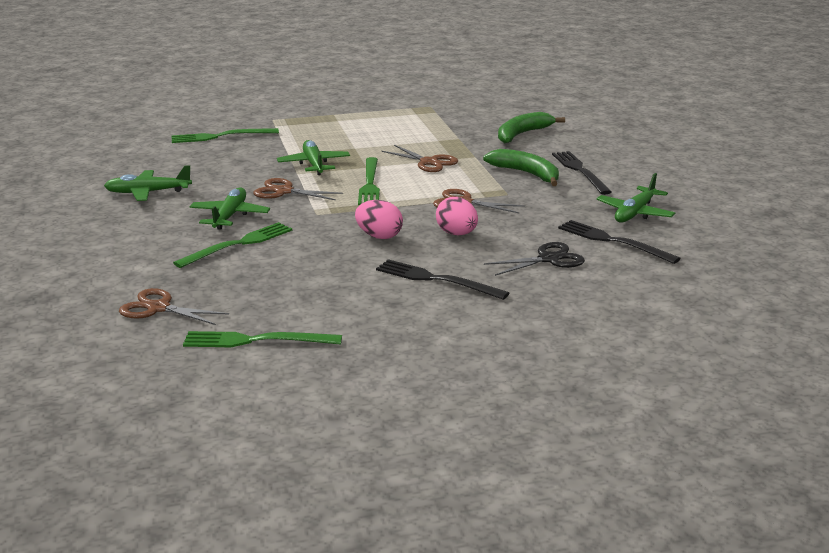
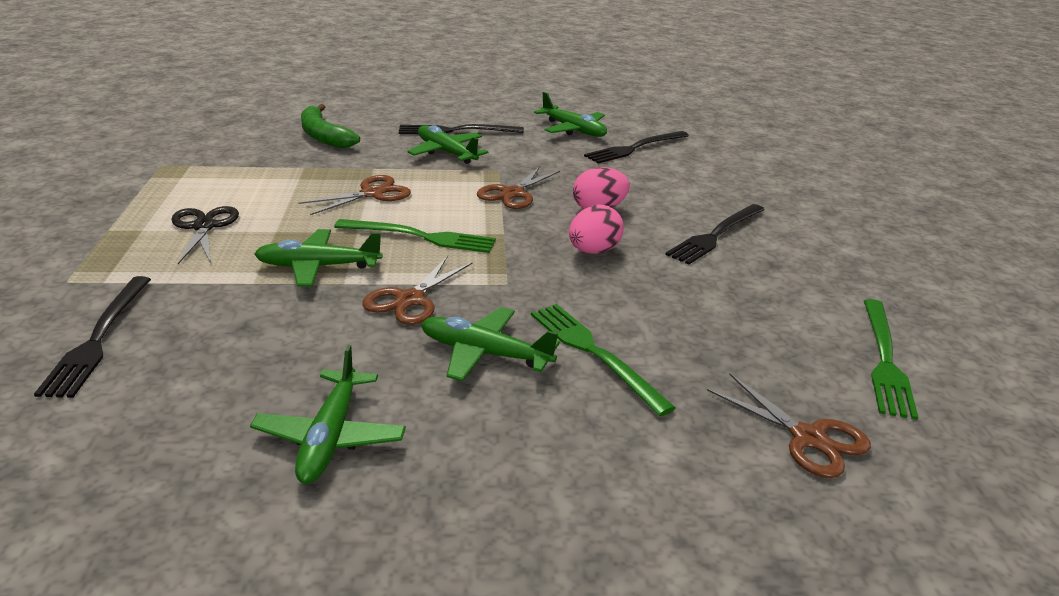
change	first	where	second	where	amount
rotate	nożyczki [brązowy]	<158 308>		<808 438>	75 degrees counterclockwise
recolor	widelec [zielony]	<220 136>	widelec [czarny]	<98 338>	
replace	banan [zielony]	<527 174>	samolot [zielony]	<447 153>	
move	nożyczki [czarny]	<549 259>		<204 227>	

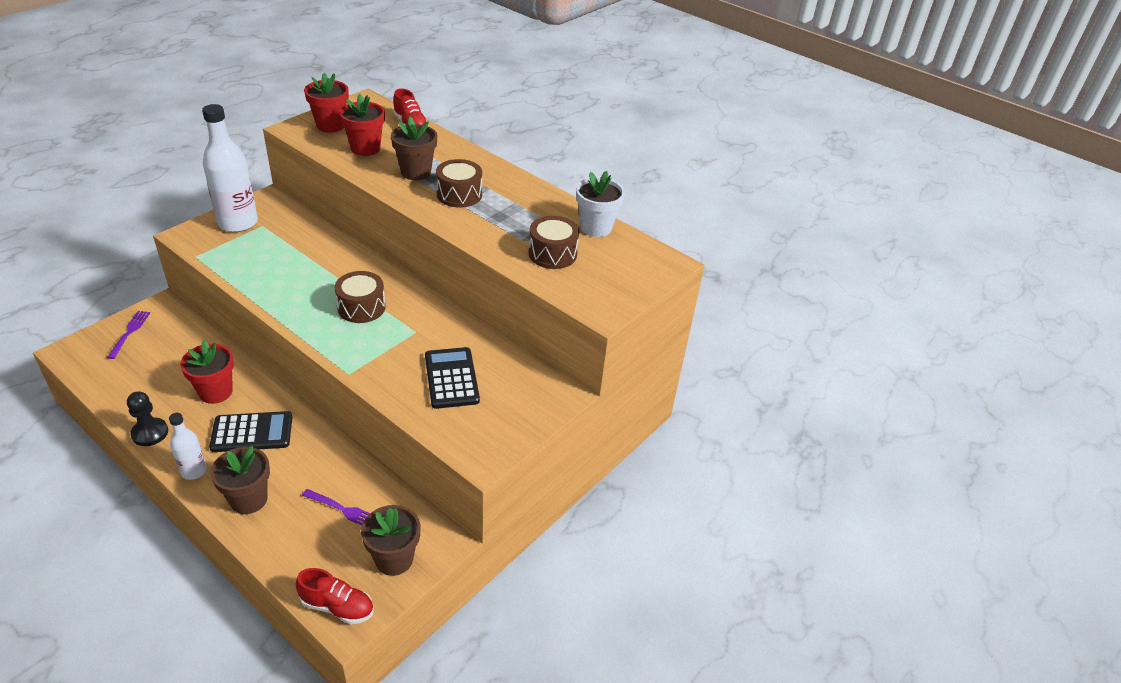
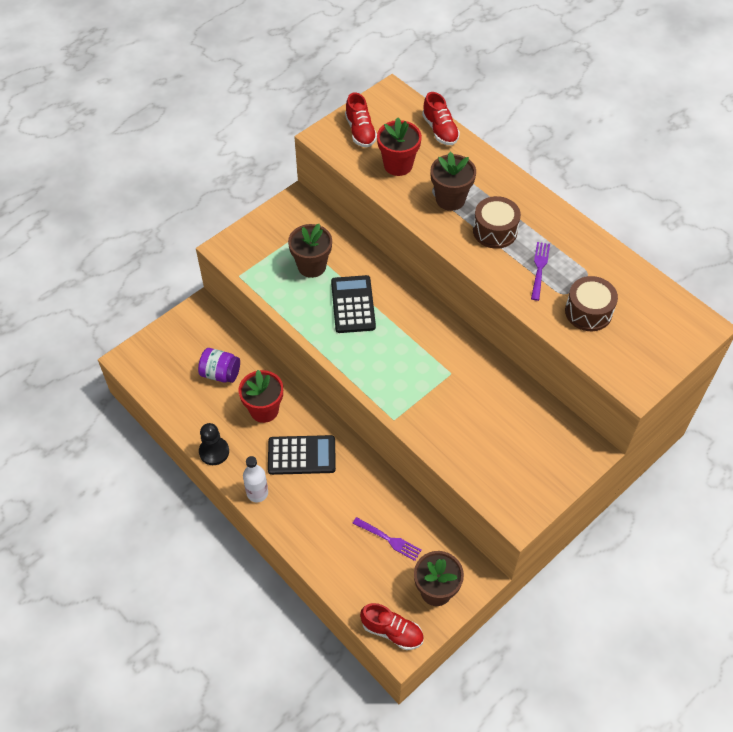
change	first	where	second	where	amount
move	widelec [fioletowy]	<129 333>		<539 269>	
delete	butelka [biały]	<238 223>			
move	doniczka [brązowy]	<249 499>		<312 266>	
replace	doniczka [czerwony]	<330 125>	but [czerwony]	<360 131>	
delete	bęben [brązowy]	<361 307>			
move	kalkulator [czarny]	<451 378>		<353 305>	
delete	doniczka [biały]	<596 227>			
insert			słoik [fioletowy]	<220 373>	

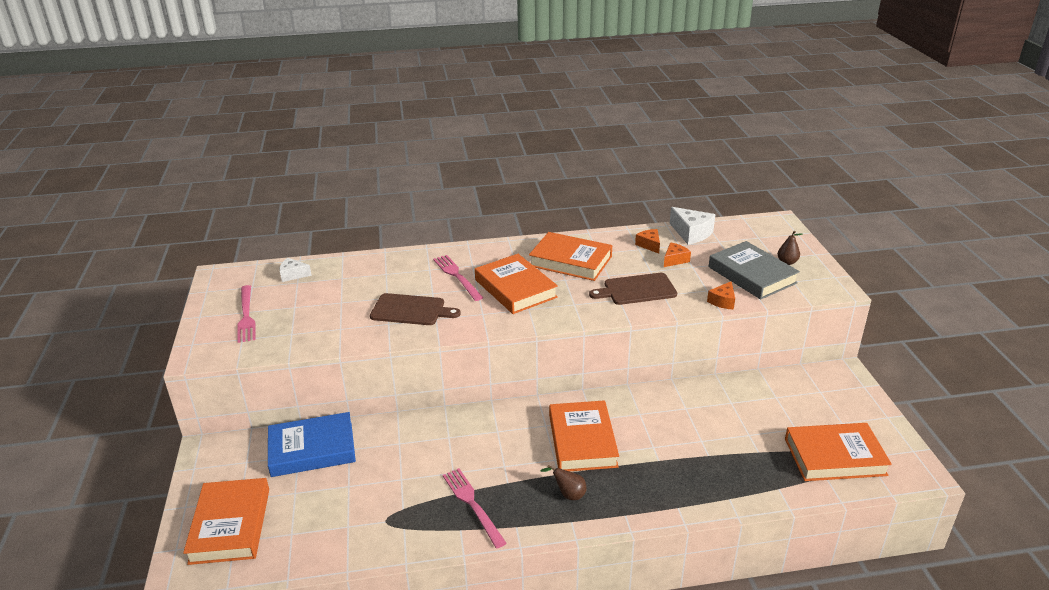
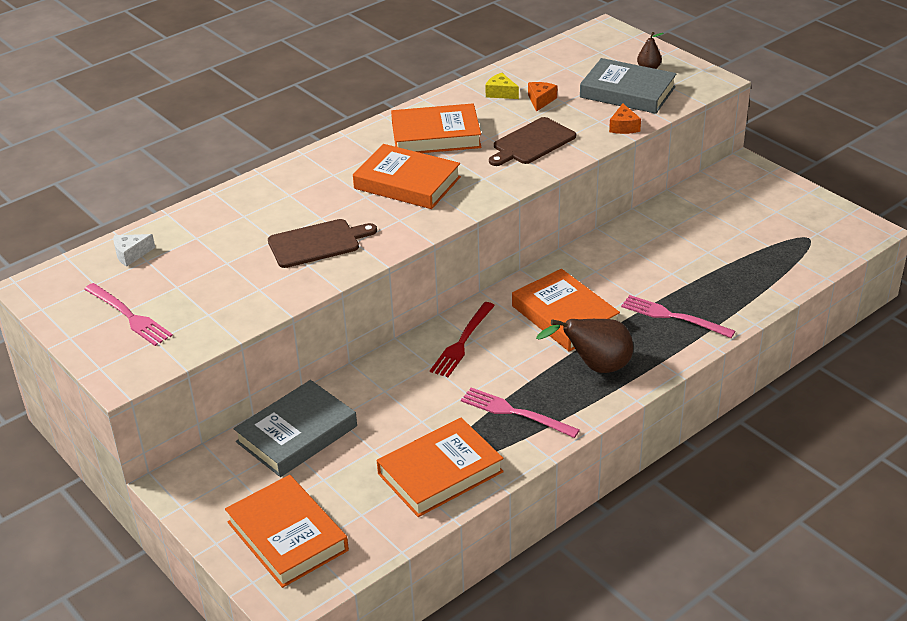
change	first	where	second	where	amount
recolor	książka [niebieski]	<312 449>	książka [szary]	<297 434>	
move	widelec [różowy]	<457 276>		<673 317>	
resize	gruszka [brązowy]	<568 494>		<595 367>	x1.88
recolor	ser [pomarańczowy]	<649 245>	ser [żółty]	<501 93>	
delete	ser [biały]	<691 233>			
move	książka [pomarańczowy]	<834 457>		<440 472>	
insert			widelec [czerwony]	<462 342>	

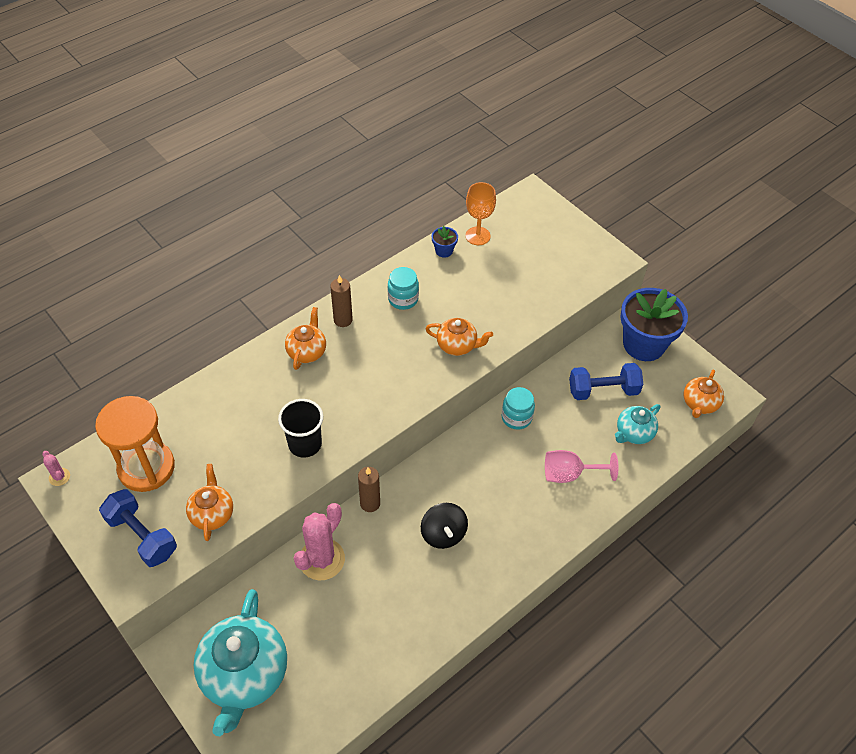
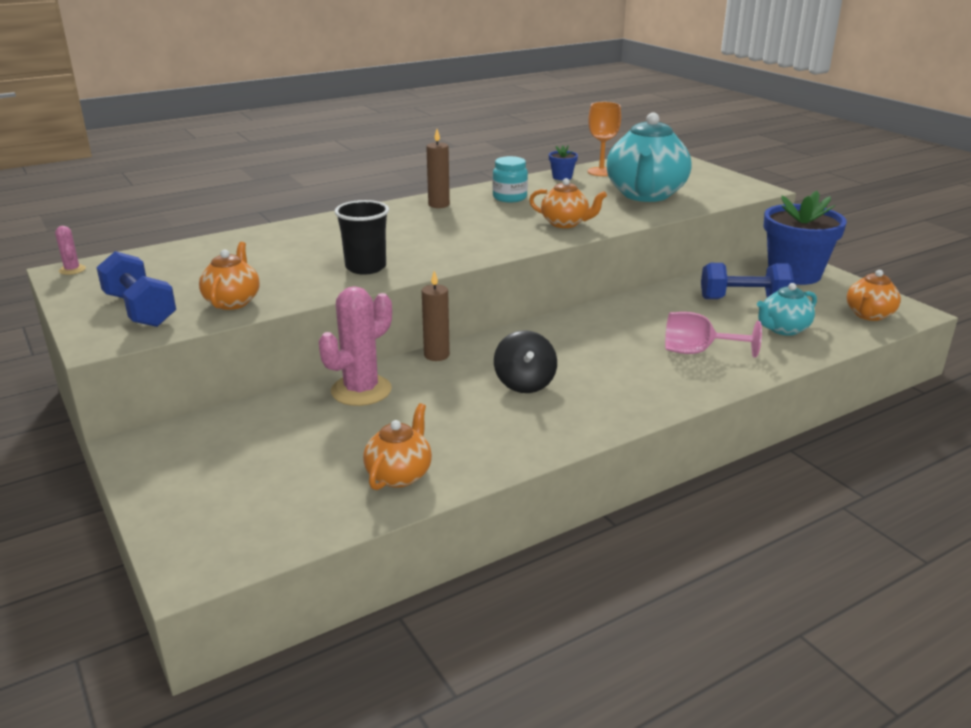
change	first	where	second	where	amount
delete	klepsydra [pomarańczowy]	<146 468>			
move	imbryk [turkusowy]	<245 675>		<645 195>	
move	imbryk [pomarańczowy]	<307 351>		<399 475>	
delete	słoik [turkusowy]	<516 417>			

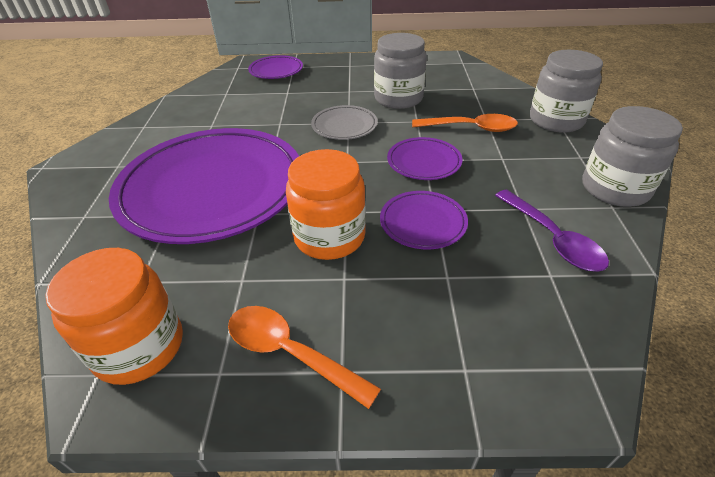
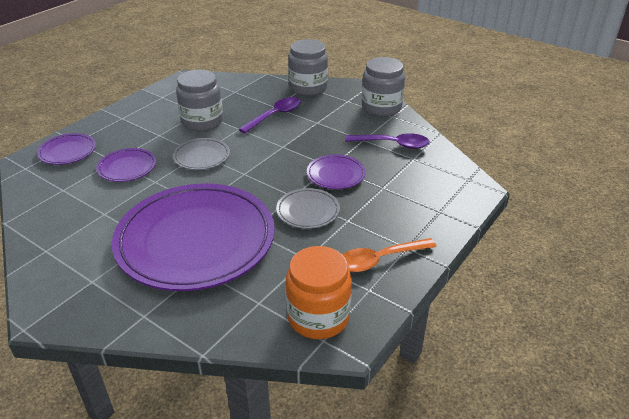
change	first	where	second	where	amount
replace	słoik [pomarańczowy]	<329 237>	talerz [szary]	<308 211>	
move	talerz [fioletowy]	<424 162>		<127 167>	
recolor	łyżka [pomarańczowy]	<471 128>	łyżka [fioletowy]	<275 115>	

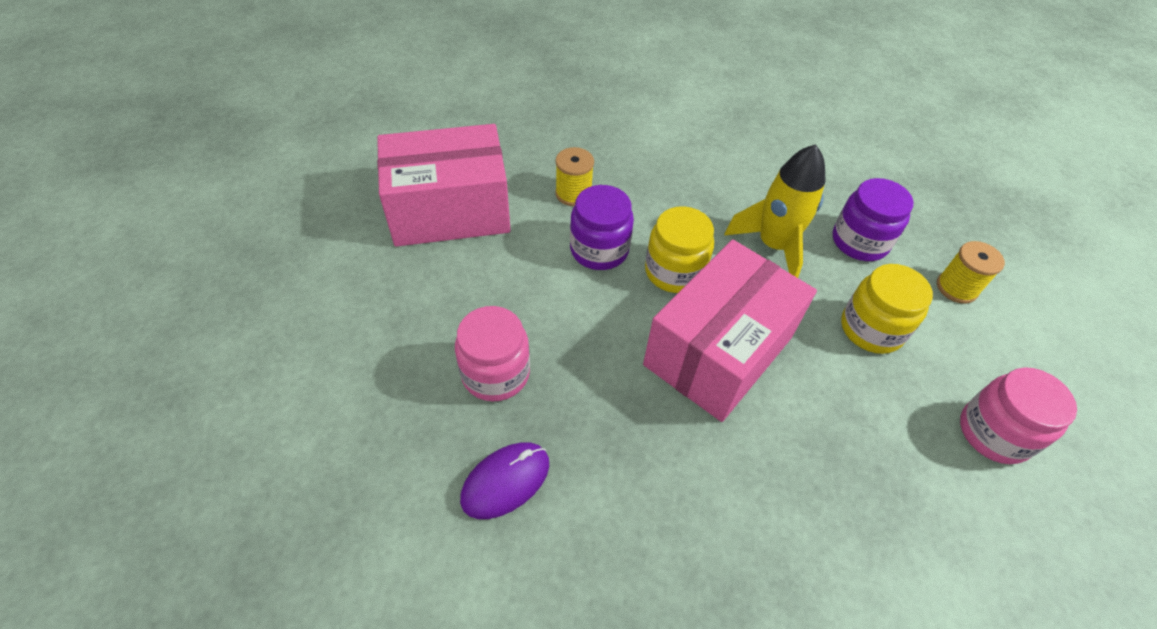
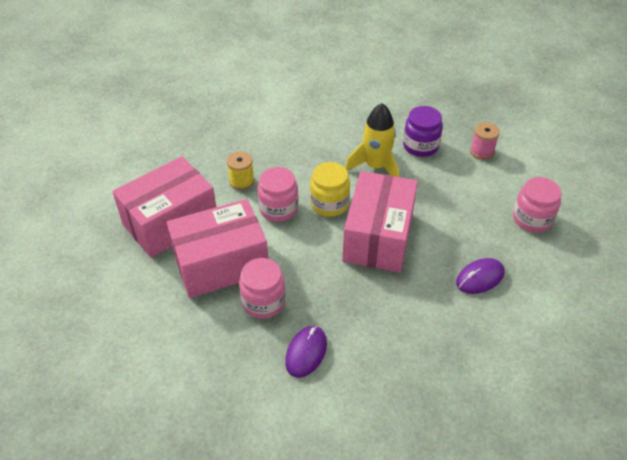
change	first	where	second	where	amount
recolor	słoik [fioletowy]	<599 250>	słoik [różowy]	<278 209>	
delete	słoik [żółty]	<871 329>			
recolor	szpulka [żółty]	<956 288>	szpulka [różowy]	<481 152>	
insert			pudełko [różowy]	<221 264>	
insert			myszka [fioletowy]	<480 278>	

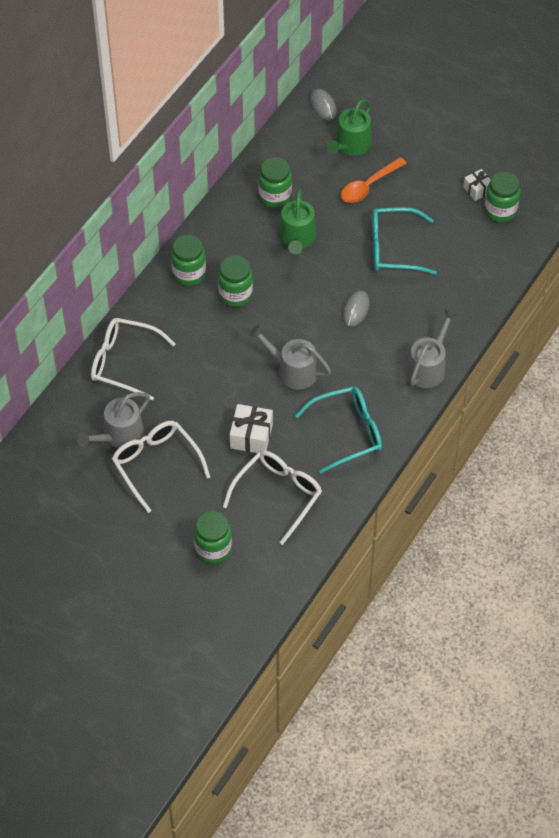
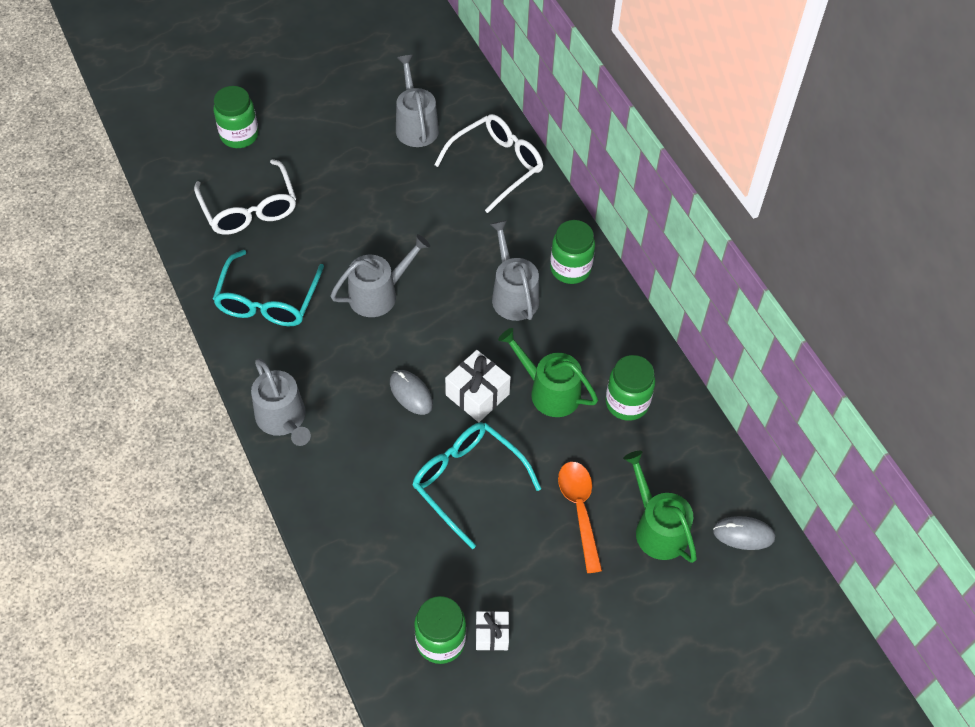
change	first	where	second	where	amount
delete	okulary [biały]	<156 464>			
replace	słoik [zielony]	<235 294>	konewka [szary]	<513 295>	
move	prezent [biały]	<251 436>		<477 394>	
rotate	okulary [turkusowy]	<393 248>		<467 482>	75 degrees counterclockwise

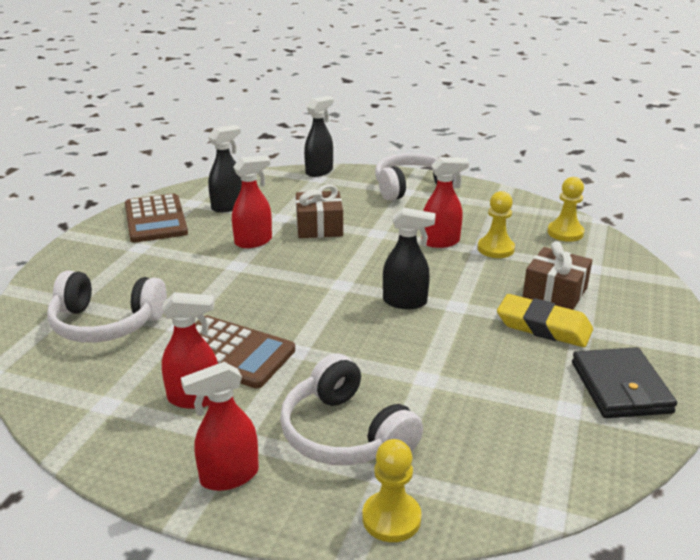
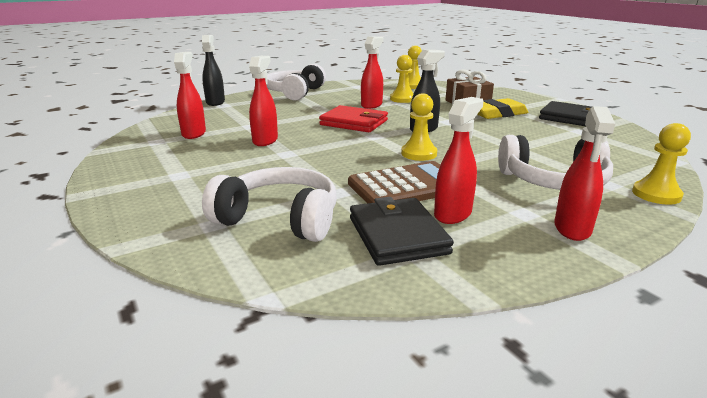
change	first	where	second	where	amount
rotate	słuchawki [biały]	<106 323>		<280 219>	120 degrees counterclockwise
delete	kalkulator [brązowy]	<156 219>			
recolor	spryskiwacz [czarny]	<228 206>	spryskiwacz [czerwony]	<194 133>	
delete	prezent [brązowy]	<319 227>			
insert			portfel [czerwony]	<354 123>	
insert			portfel [czarny]	<397 235>	
insert			pionek [żółty]	<419 154>	

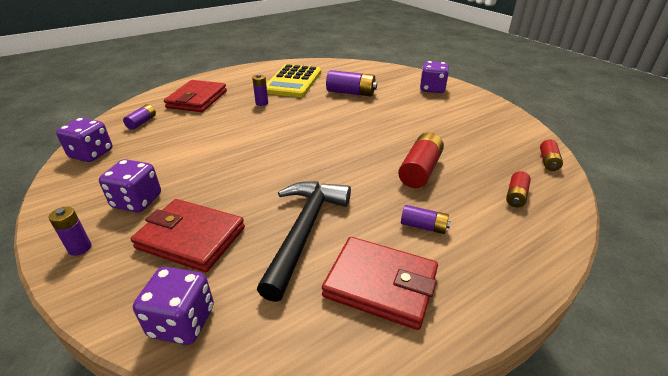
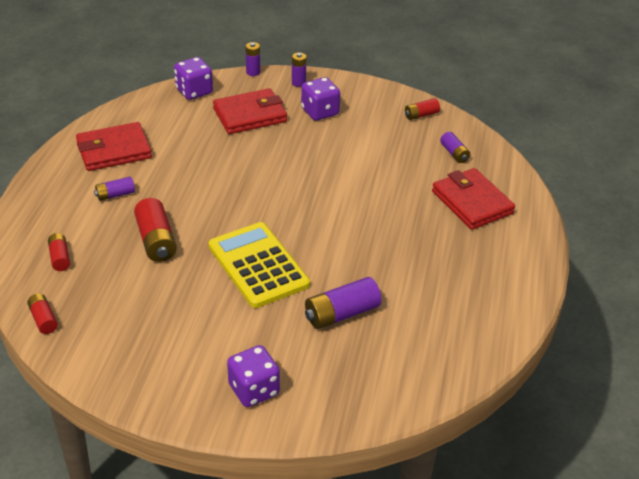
change	first	where	second	where	amount
replace	kostka do gry [fioletowy]	<91 154>	bateria [czerwony]	<421 115>	
move	bateria [fioletowy]	<261 103>		<253 72>	
delete	młotek [czarny]	<304 231>			
move	kalkulator [żółty]	<293 82>		<258 265>	

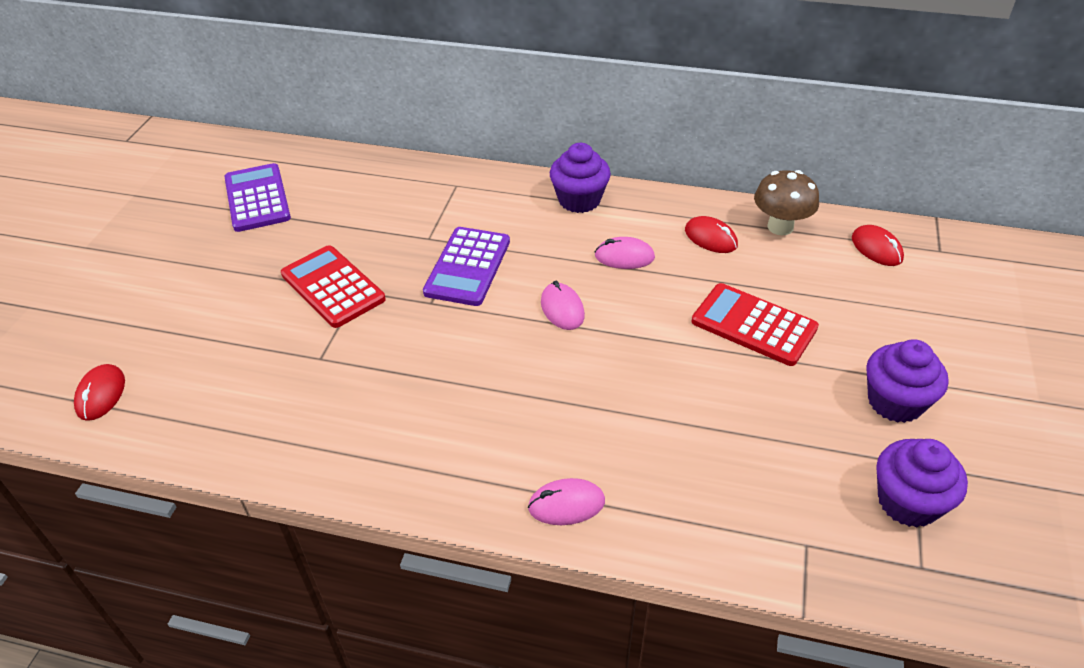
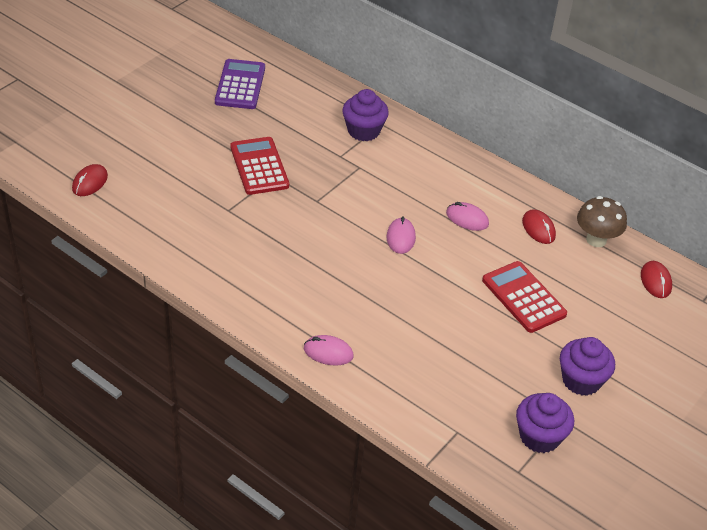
change	first	where	second	where	amount
delete	kalkulator [fioletowy]	<468 267>			
move	muffinka [fioletowy]	<579 200>		<363 131>	

